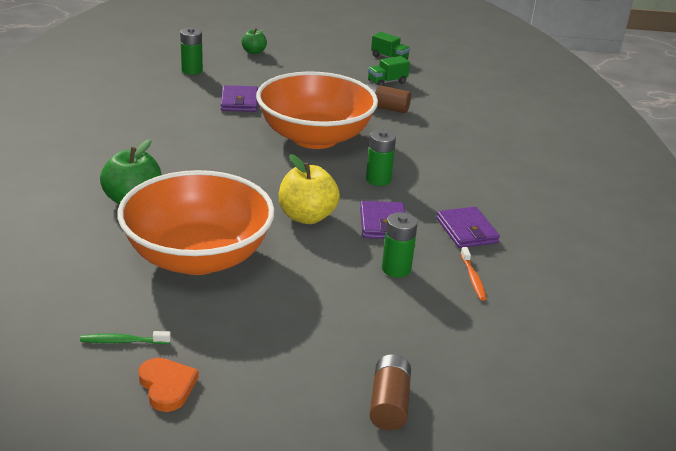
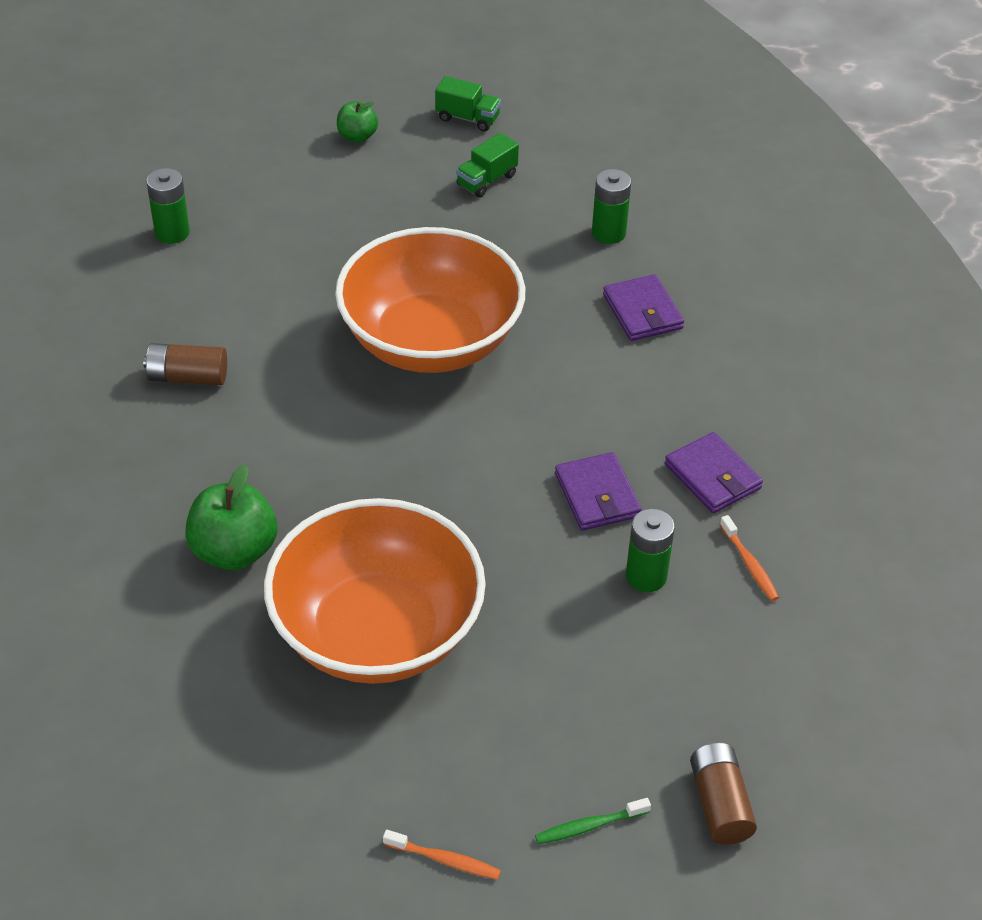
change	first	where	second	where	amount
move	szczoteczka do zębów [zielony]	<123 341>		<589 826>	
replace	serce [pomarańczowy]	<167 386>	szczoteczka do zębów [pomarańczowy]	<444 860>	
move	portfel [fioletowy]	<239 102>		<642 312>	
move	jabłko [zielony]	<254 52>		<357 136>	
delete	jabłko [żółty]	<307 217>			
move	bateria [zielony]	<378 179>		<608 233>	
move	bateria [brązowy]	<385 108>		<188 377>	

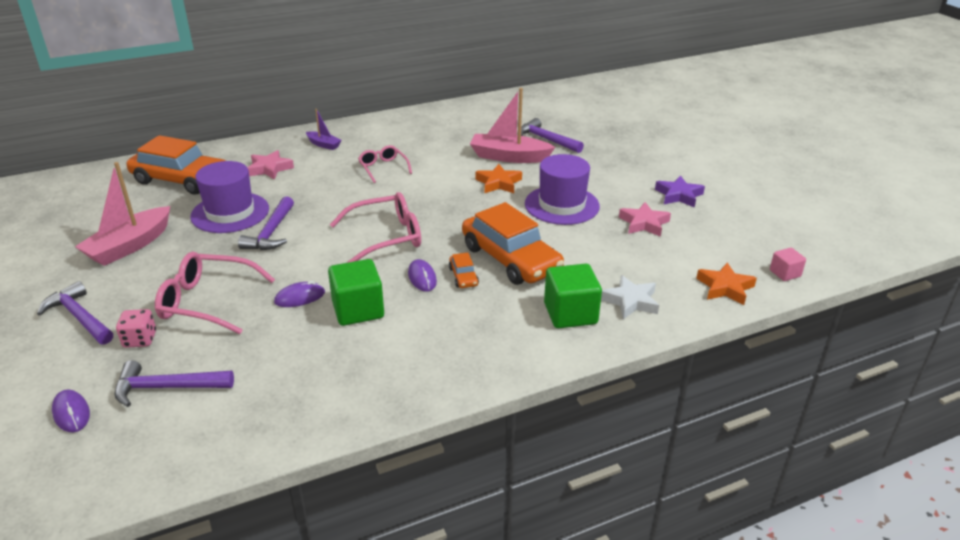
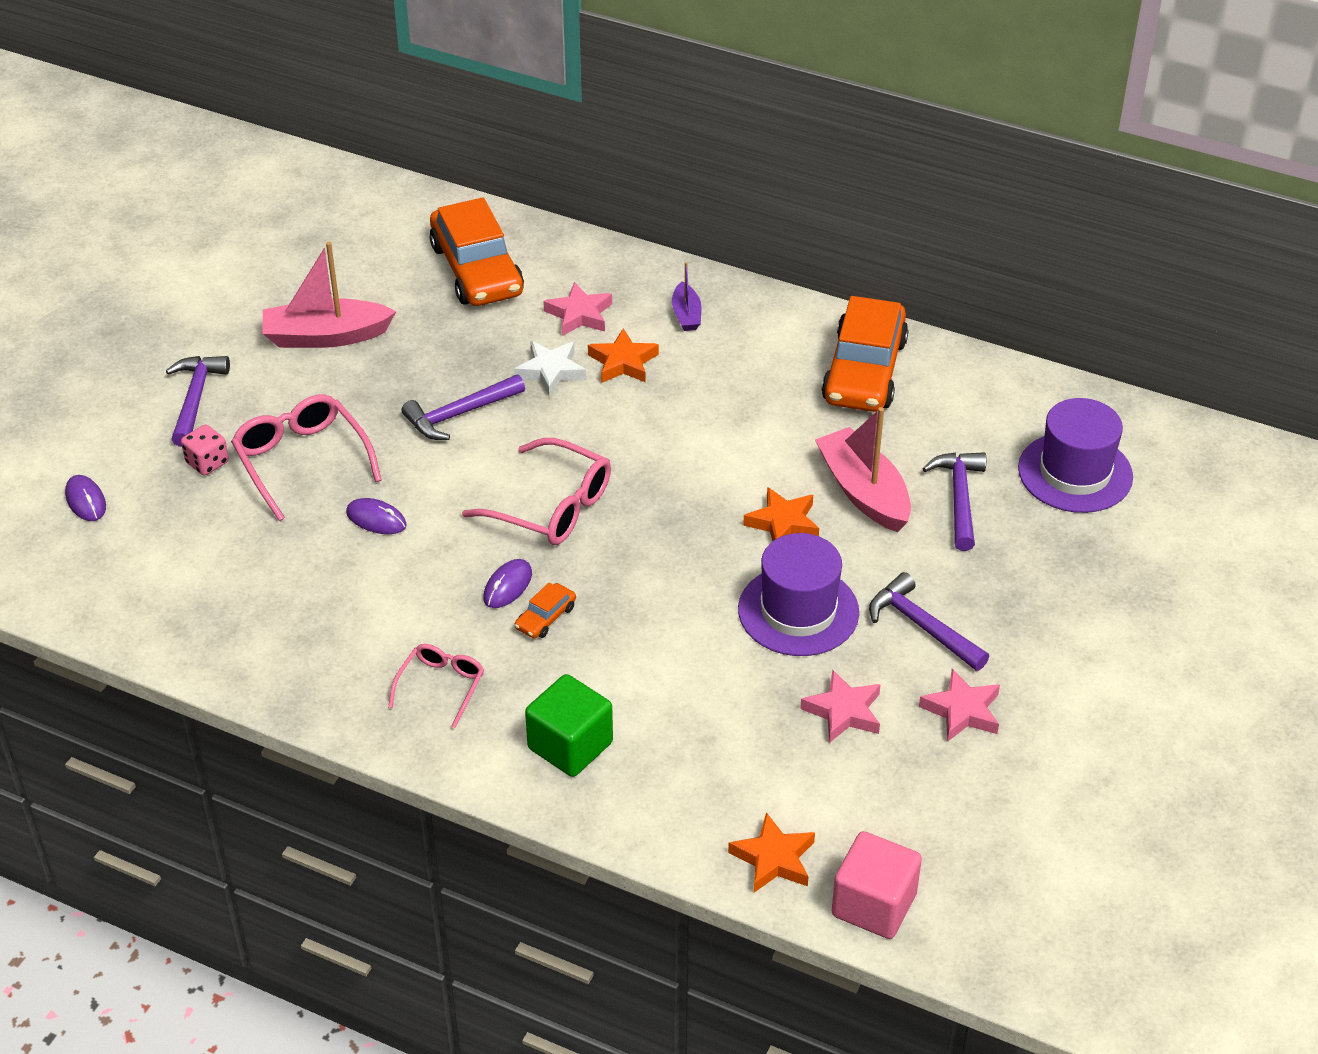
change	first	where	second	where	amount
rotate	myszka [fioletowy]	<71 413>		<86 501>	45 degrees counterclockwise
move	młotek [fioletowy]	<166 388>		<921 626>	
move	kapelusz [fioletowy]	<230 213>		<1075 473>	
delete	sześcian [zielony]	<358 310>			
move	okulary [różowy]	<383 168>		<441 685>	
move	samochód [pomarańczowy]	<510 259>		<864 371>	
move	gwiazda [biały]	<630 301>		<551 371>	
recolor	gwiazda [fioletowy]	<679 195>	gwiazda [różowy]	<962 711>	
resize	sześcian [różowy]	<785 273>		<874 905>	x1.85
insert			gwiazda [pomarańczowy]	<623 362>	

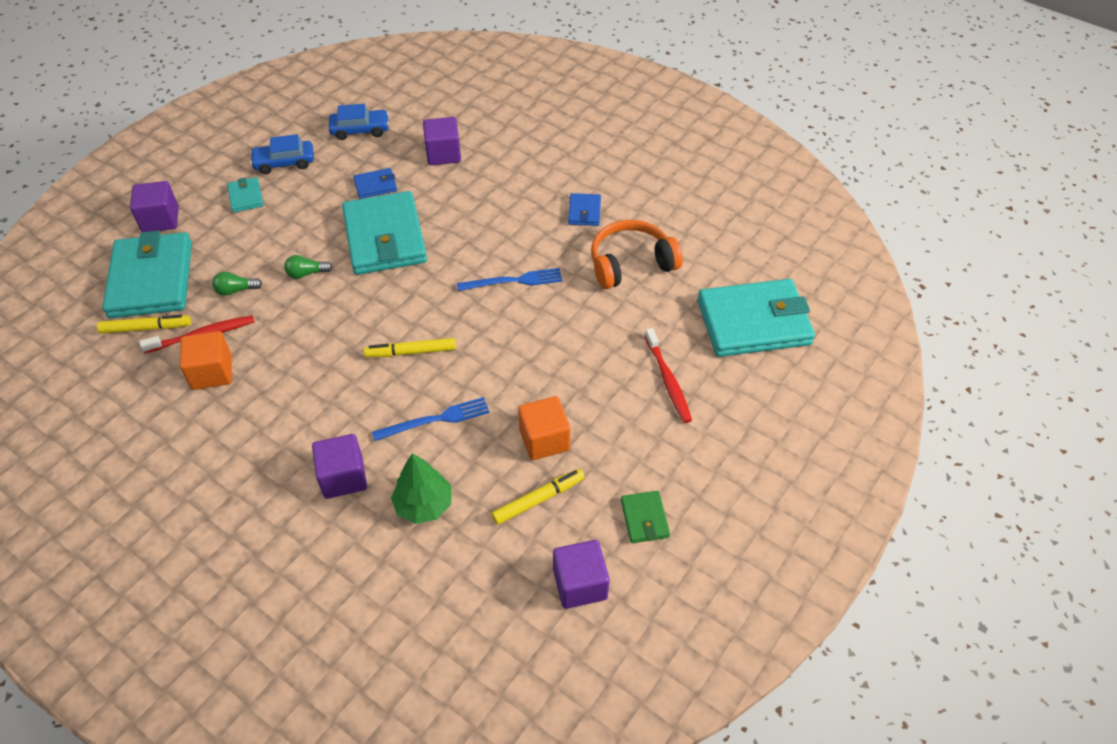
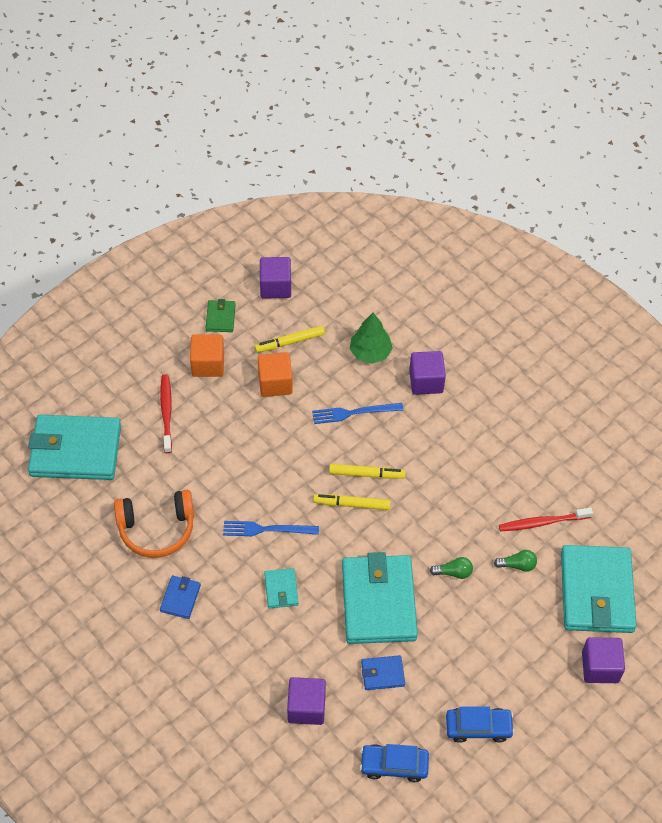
change	first	where	second	where	amount
move	flamaster [żółty]	<146 328>		<352 504>	
move	sześcian [pomarańczowy]	<212 372>		<208 364>	
move	portfel [turkusowy]	<246 197>		<281 589>	

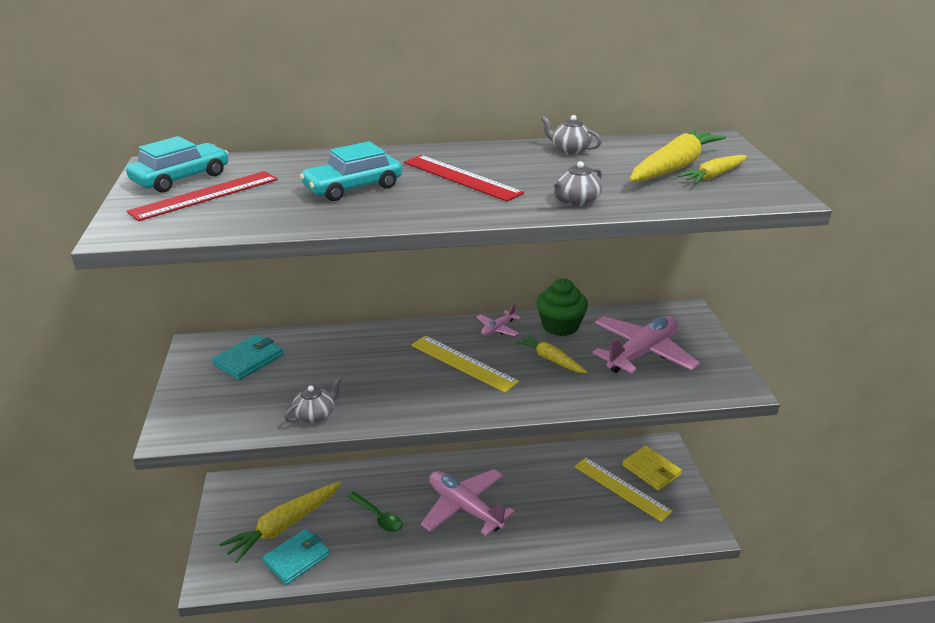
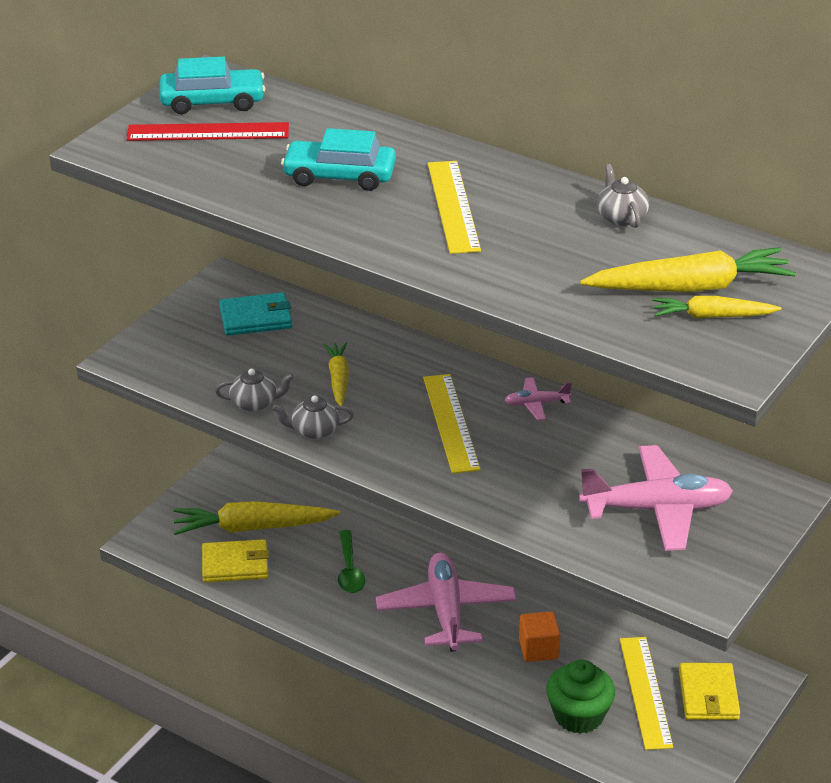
change	first	where	second	where	amount
recolor	portfel [turkusowy]	<297 558>	portfel [żółty]	<235 564>	
recolor	linijka [czerwony]	<461 177>	linijka [żółty]	<453 206>	
move	marchewka [żółty]	<550 359>		<338 379>	
move	muffinka [zielony]	<560 326>		<578 716>	
move	imbryk [szary]	<576 201>		<314 431>	
insert			sześcian [pomarańczowy]	<538 649>	

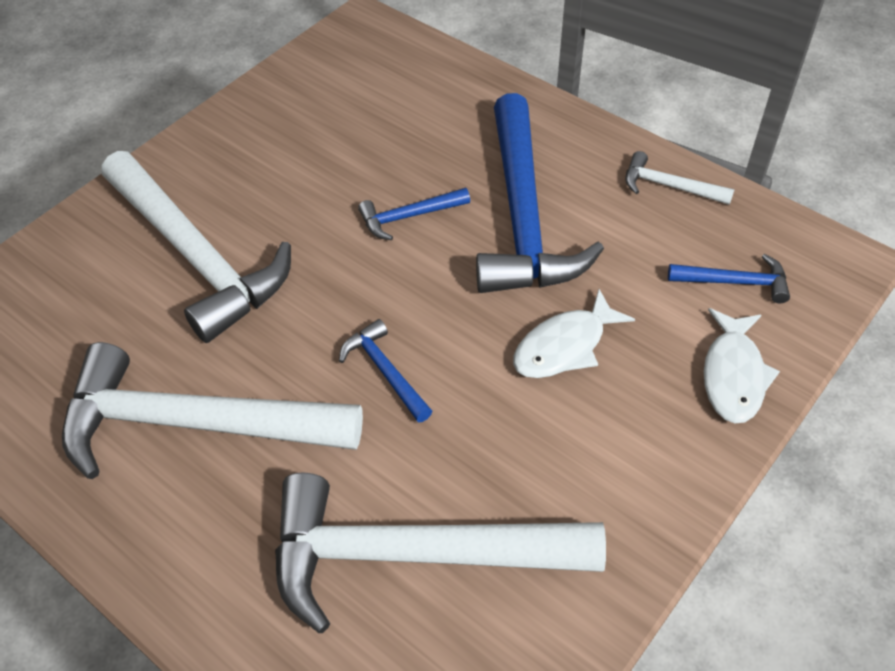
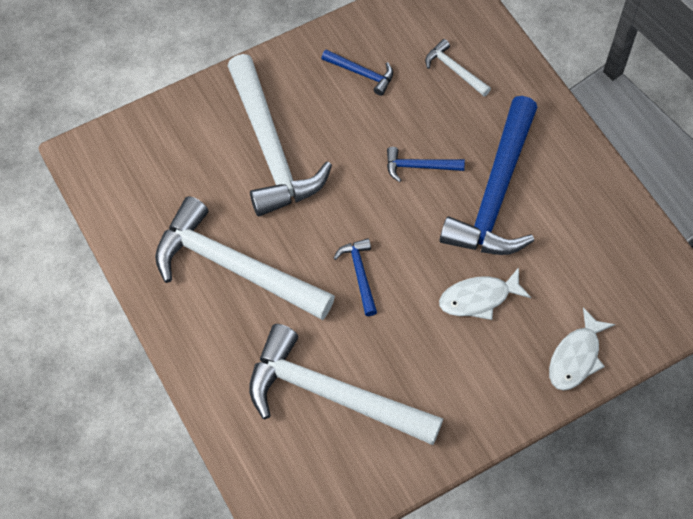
change	first	where	second	where	amount
move	młotek [biały]	<669 186>		<454 70>	
move	młotek [niebieski]	<735 282>		<362 73>	

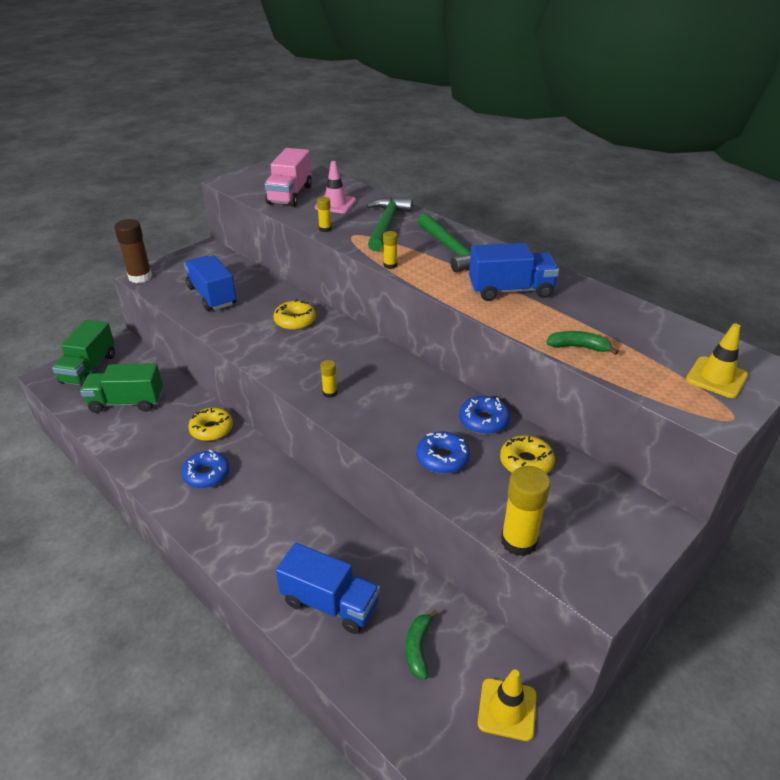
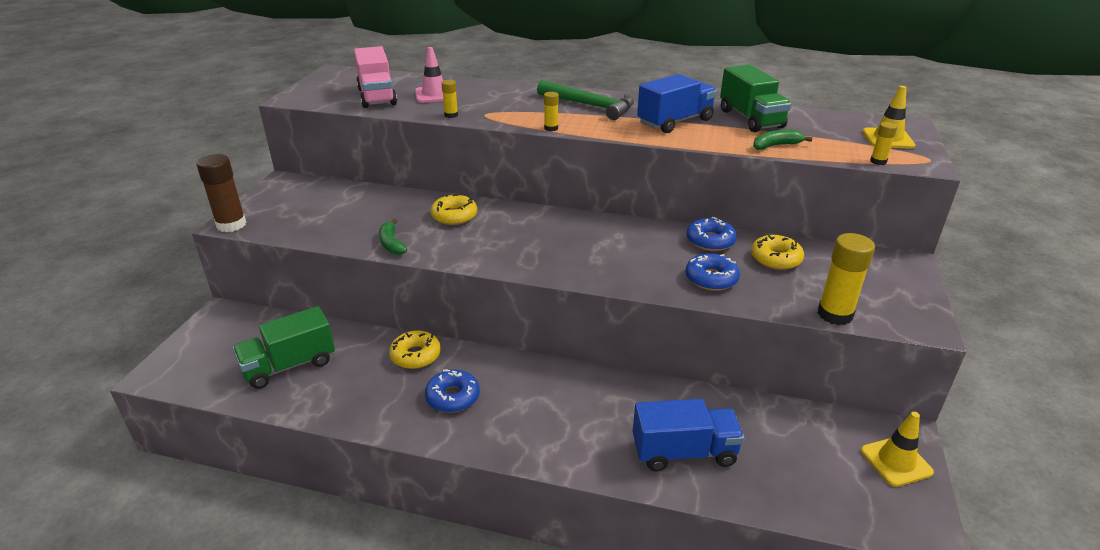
change	first	where	second	where	amount
move	ciężarówka [zielony]	<89 369>		<751 119>	
delete	ciężarówka [niebieski]	<212 296>			
move	klej w sztyfcie [żółty]	<330 393>		<878 161>	
delete	młotek [zielony]	<386 225>			
move	banan [zielony]	<418 648>		<391 243>	

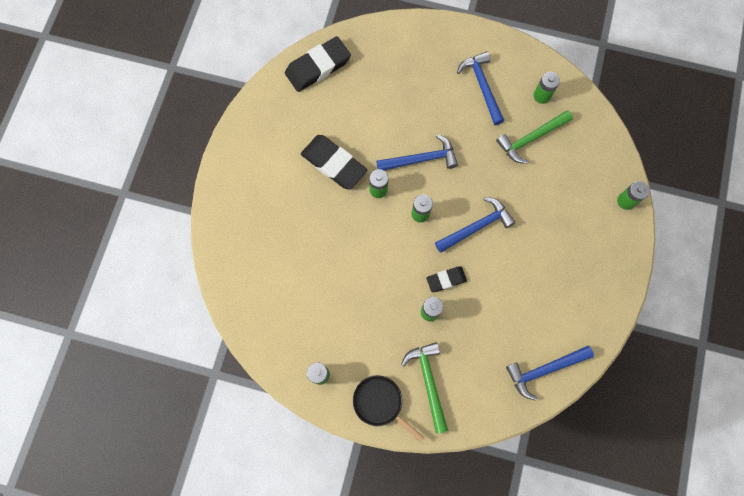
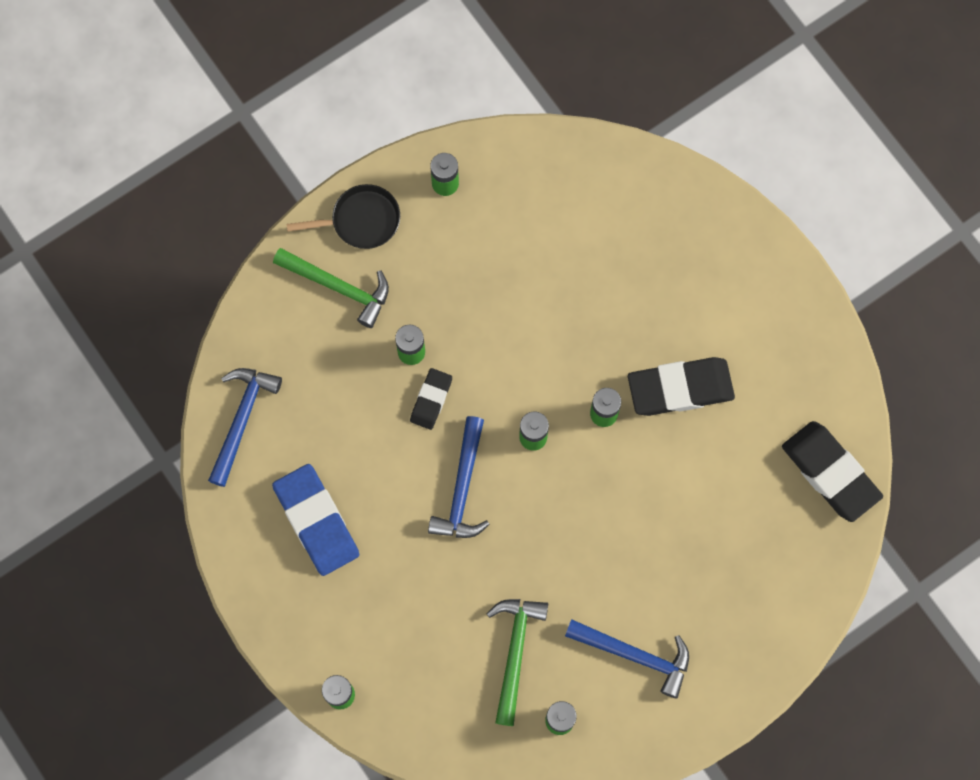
change	first	where	second	where	amount
rotate	gumka do mazania [czarny]	<318 67>		<830 473>	45 degrees counterclockwise
delete	młotek [niebieski]	<421 159>			
insert			gumka do mazania [niebieski]	<316 521>	

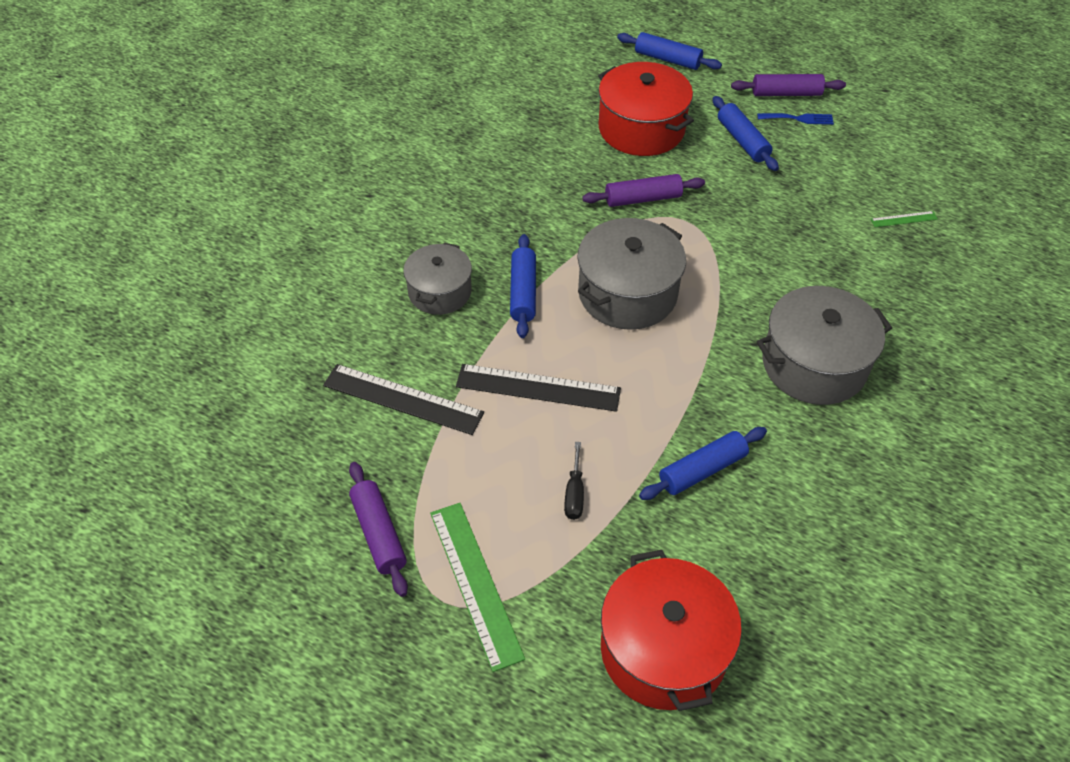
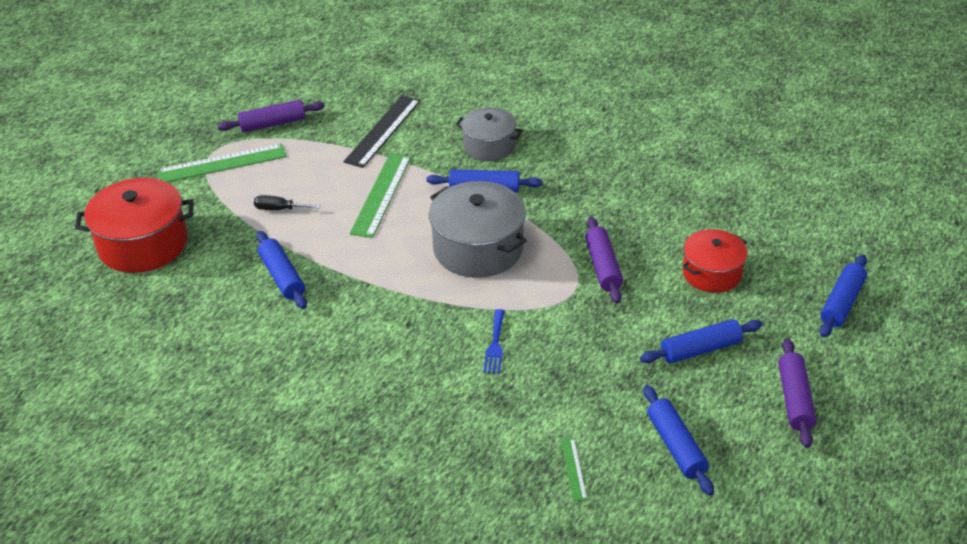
change	first	where	second	where	amount
recolor	linijka [czarny]	<538 388>	linijka [zielony]	<381 194>	
resize	garnek [czerwony]	<641 129>		<712 273>	x0.64
delete	garnek [szary]	<814 364>			
move	widelec [niebieski]	<799 119>		<495 345>	
insert			wałek do ciasta [niebieski]	<676 446>	

